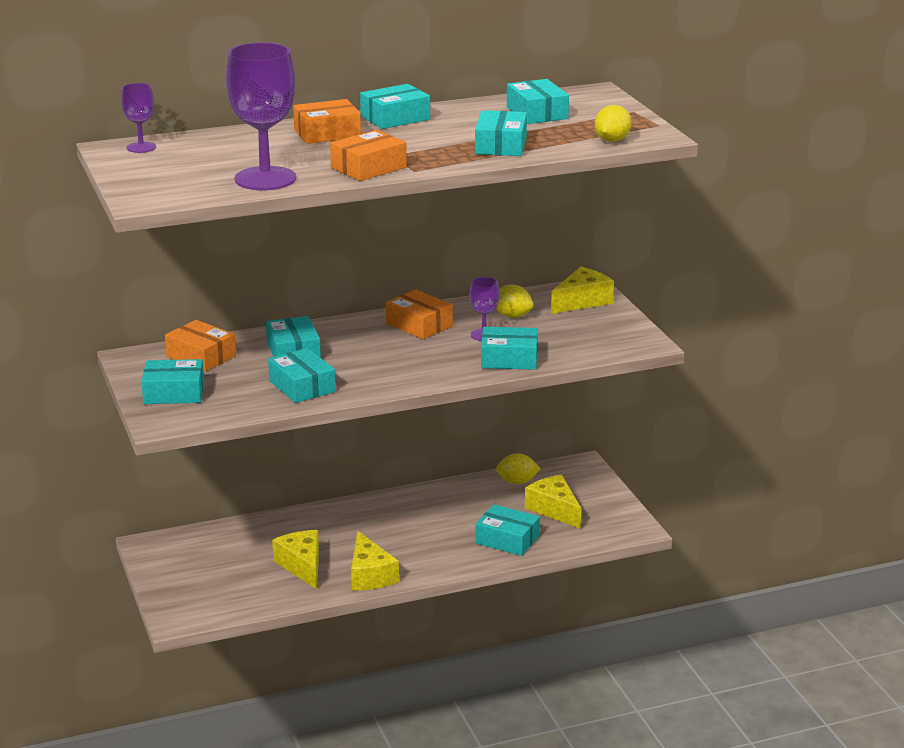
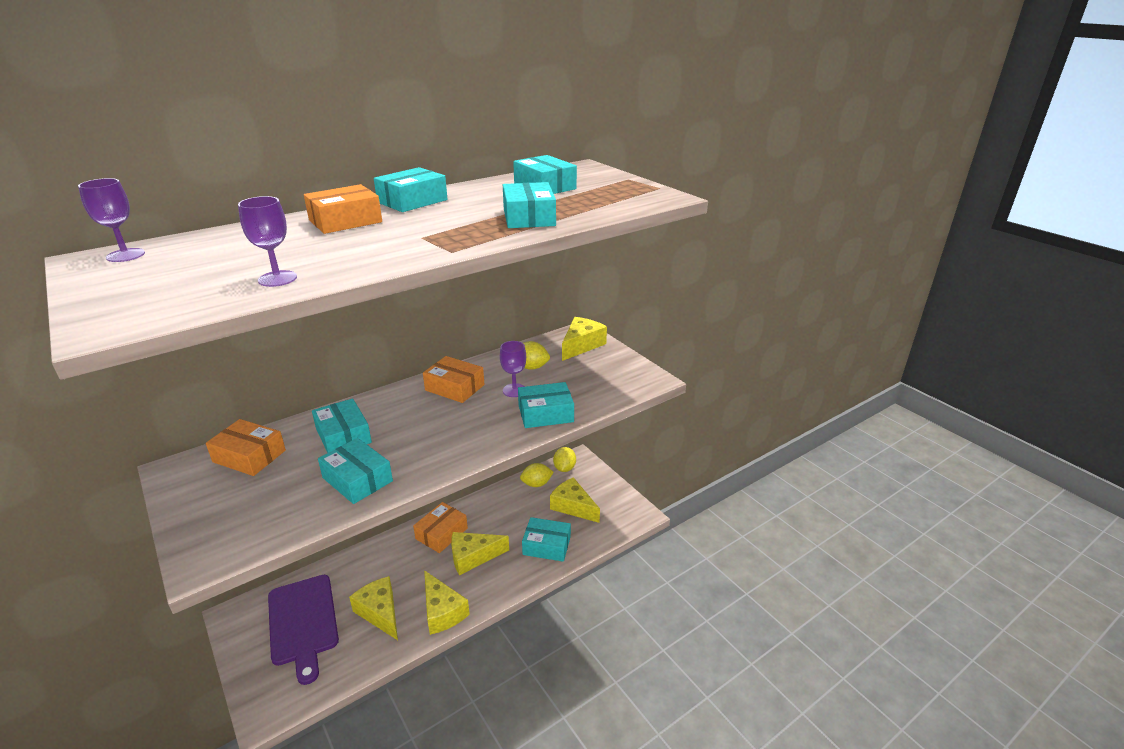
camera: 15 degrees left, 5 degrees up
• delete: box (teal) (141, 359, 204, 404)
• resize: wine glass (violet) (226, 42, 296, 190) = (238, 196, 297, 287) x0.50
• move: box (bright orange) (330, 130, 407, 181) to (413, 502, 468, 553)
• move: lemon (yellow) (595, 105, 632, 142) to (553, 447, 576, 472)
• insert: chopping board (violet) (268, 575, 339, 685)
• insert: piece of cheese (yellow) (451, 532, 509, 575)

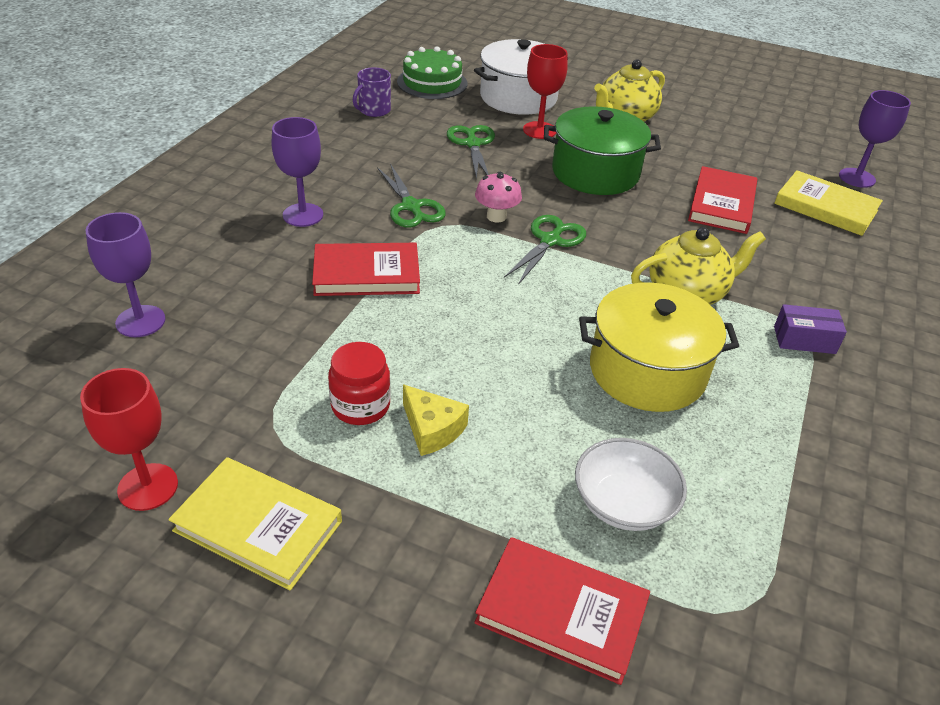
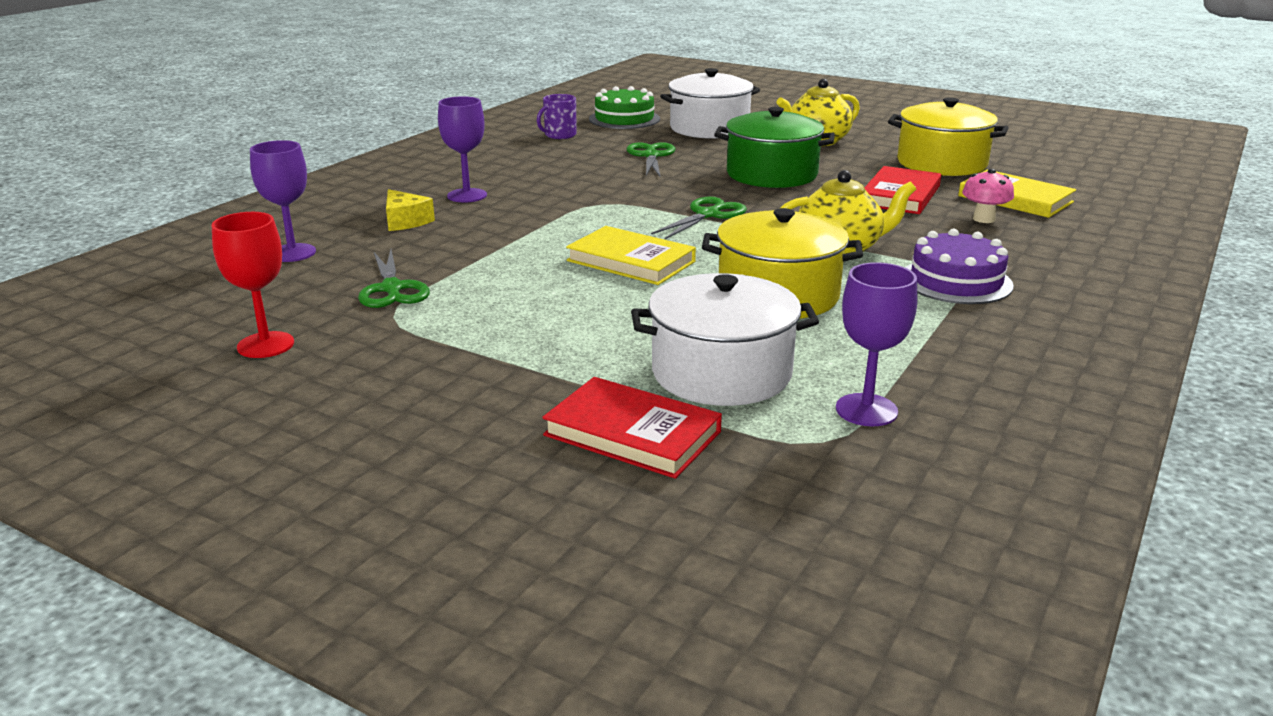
camera: 10 degrees right, 15 degrees down
• move: hardcover (yellow) (169, 457, 342, 591) to (566, 226, 696, 285)
• delete: hardcover (red) (312, 243, 420, 296)
• delete: preserve jar (red) (328, 342, 391, 425)
• move: shears (emerald) (377, 164, 446, 228) to (358, 250, 430, 308)
• move: piece of cheese (yellow) (403, 384, 469, 456) to (386, 189, 435, 231)
• move: mushroom (rosy) (475, 172, 522, 223) to (962, 169, 1014, 223)
• delete: wine glass (red) (523, 44, 568, 139)
• replace: serving bowl (white) (575, 438, 687, 531) to stockpot (white) (631, 273, 819, 406)
• replace: box (violet) (774, 304, 847, 354) to cake (violet) (905, 229, 1014, 304)
• move: wine glass (violet) (839, 90, 911, 188) to (836, 262, 917, 426)
• insert: stockpot (yellow) (888, 97, 1008, 176)

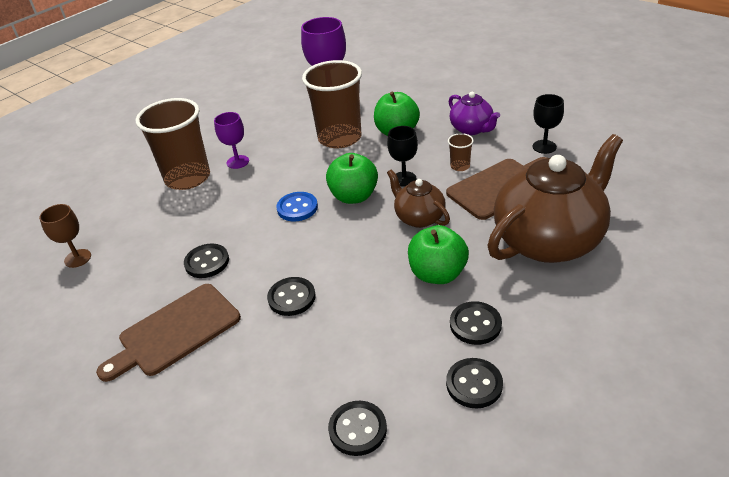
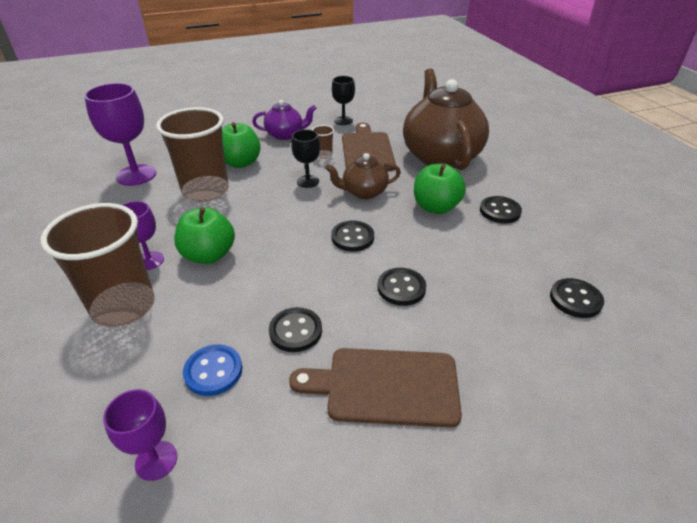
camera: 65 degrees left, 0 degrees up
• recolor: wine glass (brown) (39, 204, 91, 268) to wine glass (violet) (103, 389, 177, 481)
• rotate: chopping board (brown) (96, 284, 241, 382) = (289, 348, 462, 428) 105 degrees clockwise
• move: sewing button (royal blue) (277, 192, 318, 221) to (183, 344, 242, 396)
• move: toy apple (emerald) (326, 153, 378, 204) to (174, 207, 235, 264)
• move: sewing button (black) (446, 358, 503, 408) to (331, 221, 374, 251)

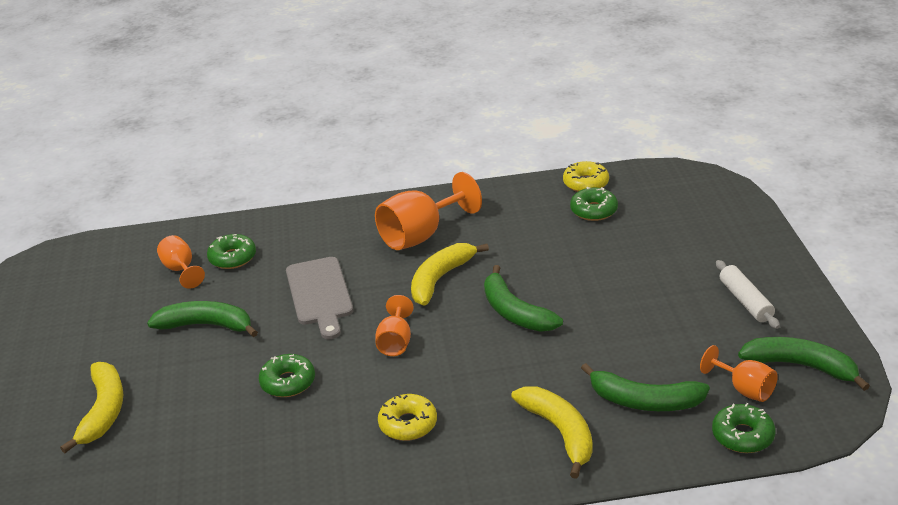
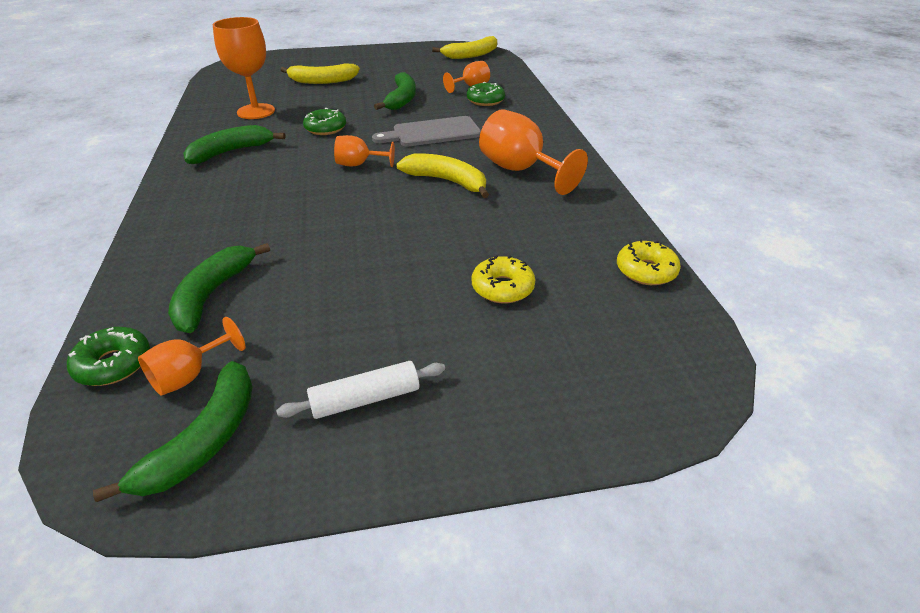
camera: 85 degrees right, 5 degrees up
• move: donut (yellow) (378, 394, 437, 441) to (472, 255, 535, 303)
• move: toy banana (emerald) (484, 265, 563, 332) to (183, 125, 285, 164)
• move: toy banana (yellow) (511, 387, 593, 479) to (432, 36, 497, 59)
• delete: donut (emerald) (570, 187, 618, 221)
• insert: wine glass (bright orange) (212, 17, 275, 119)

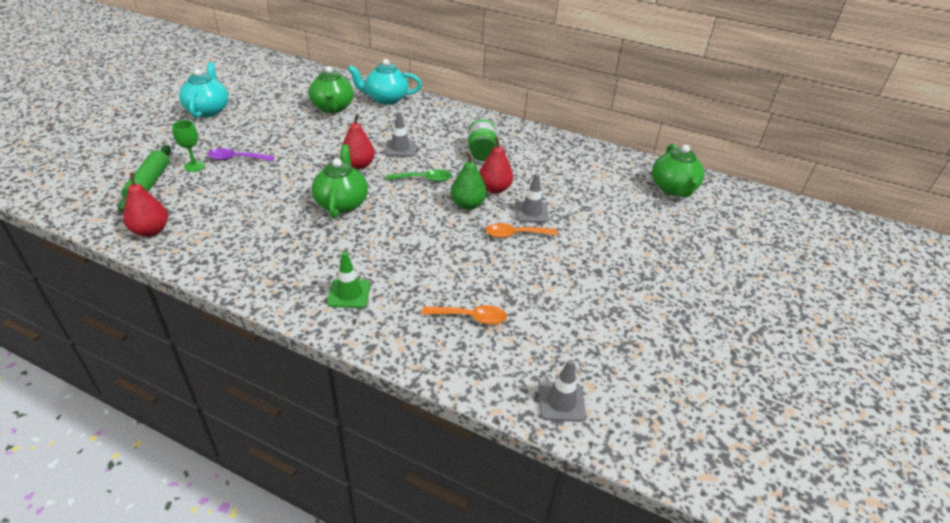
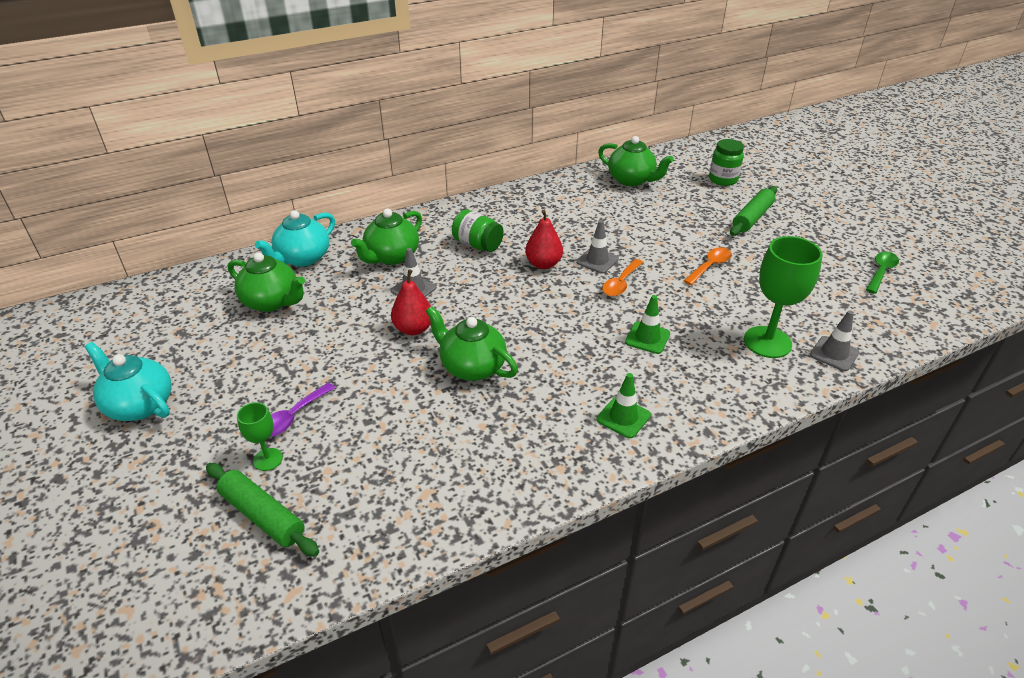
camera: 50 degrees left, 0 degrees up
• delete: toy pear (red) (123, 173, 168, 237)
• move: tablespoon (emerald) (386, 169, 452, 182) to (866, 252, 899, 294)
• move: tablespoon (bright orange) (422, 305, 507, 325) to (683, 247, 732, 285)
• delete: toy pear (emerald) (450, 152, 487, 210)
• insert: tea pot (emerald) (351, 209, 422, 265)
• insert: traffic cone (emerald) (625, 295, 670, 354)
• insert: preserve jar (emerald) (709, 139, 744, 186)
• insert: rolling pin (emerald) (730, 186, 777, 236)
• insert: wine glass (emerald) (744, 236, 822, 358)

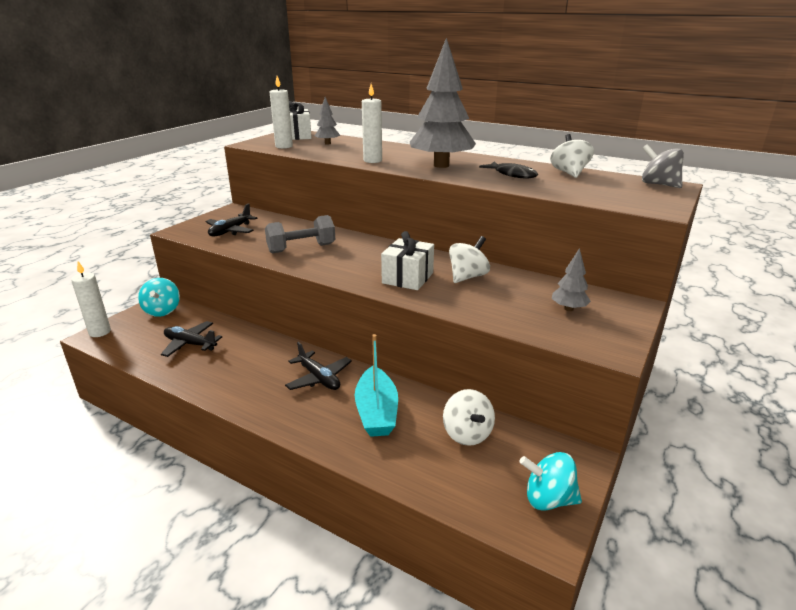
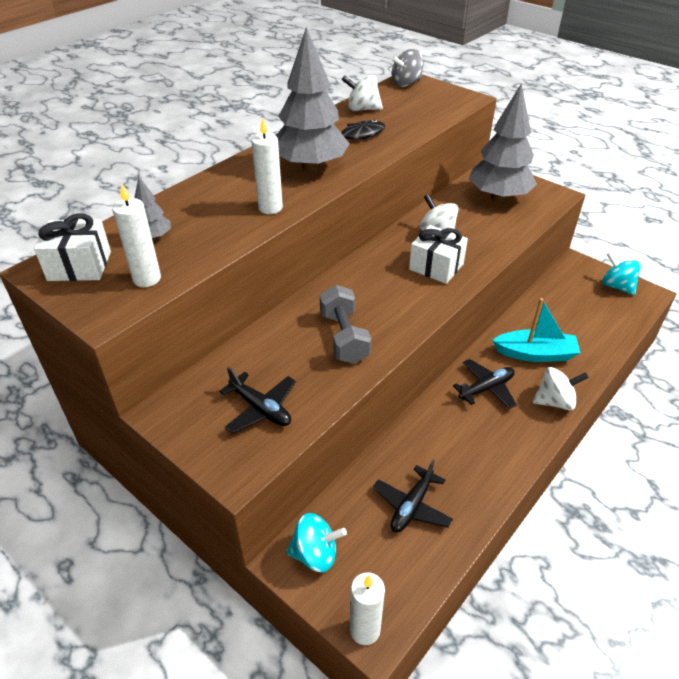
camera: 80 degrees left, 15 degrees up
• move: toy top (white) (443, 389, 495, 446) to (533, 367, 589, 410)
• rotate: toy top (teal) (519, 452, 582, 511) = (602, 252, 641, 295) 120 degrees clockwise
• resize: tree (grey) (551, 248, 591, 311) = (469, 83, 537, 202) x2.23

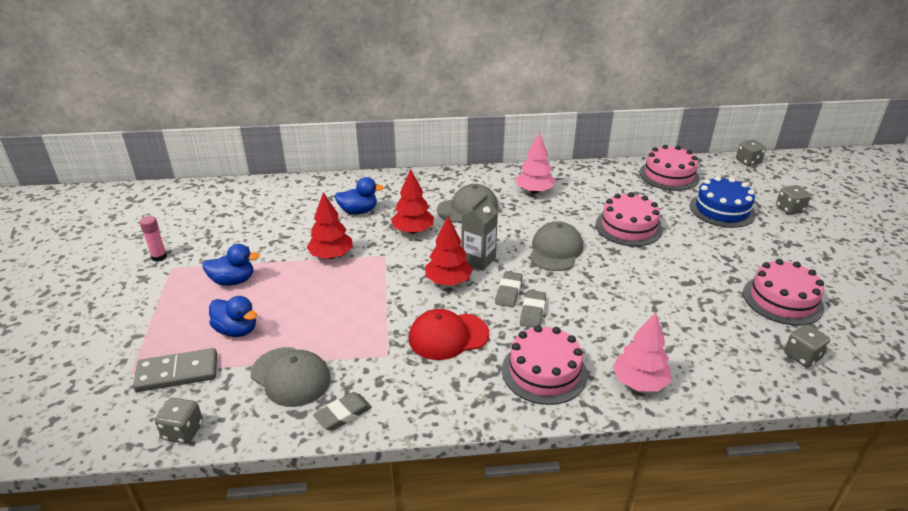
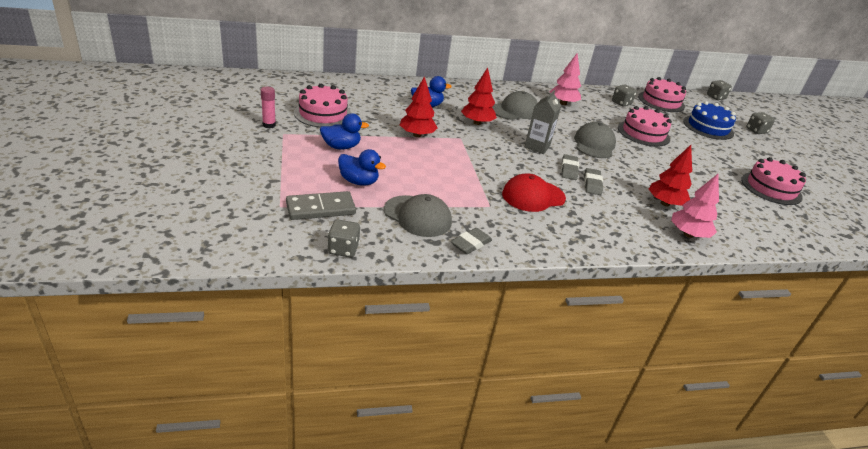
camera: 10 degrees left, 0 degrees up
• move: tree (red) (425, 216, 473, 285) to (649, 145, 692, 206)
• move: cake (rosy) (502, 325, 588, 405) to (294, 84, 351, 128)
• move: game die (grey) (784, 324, 830, 367) to (612, 84, 637, 106)

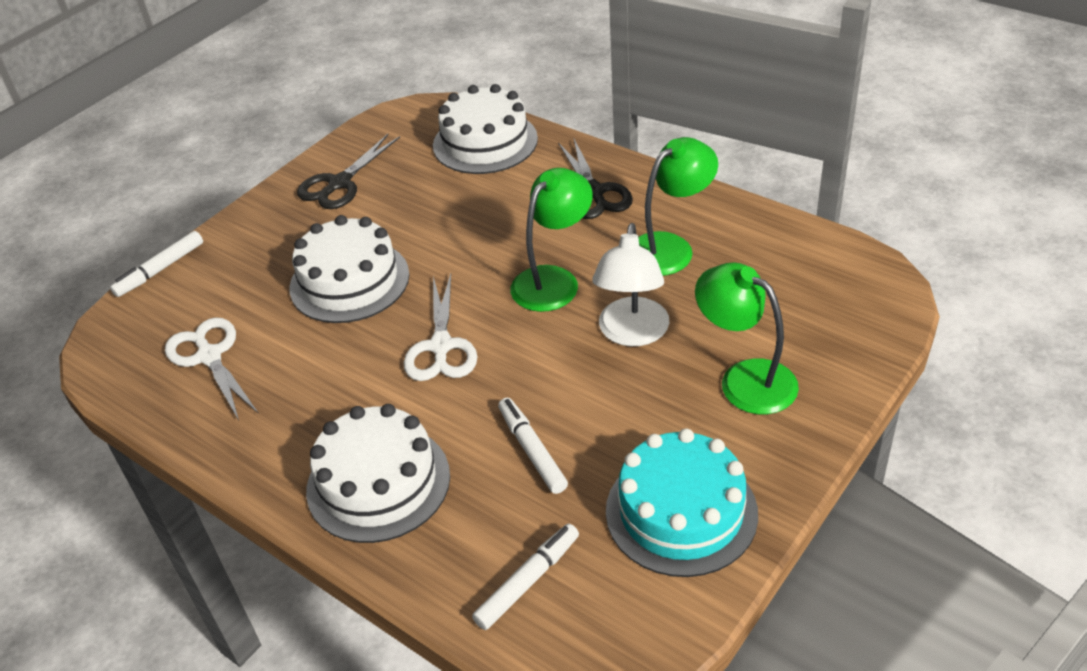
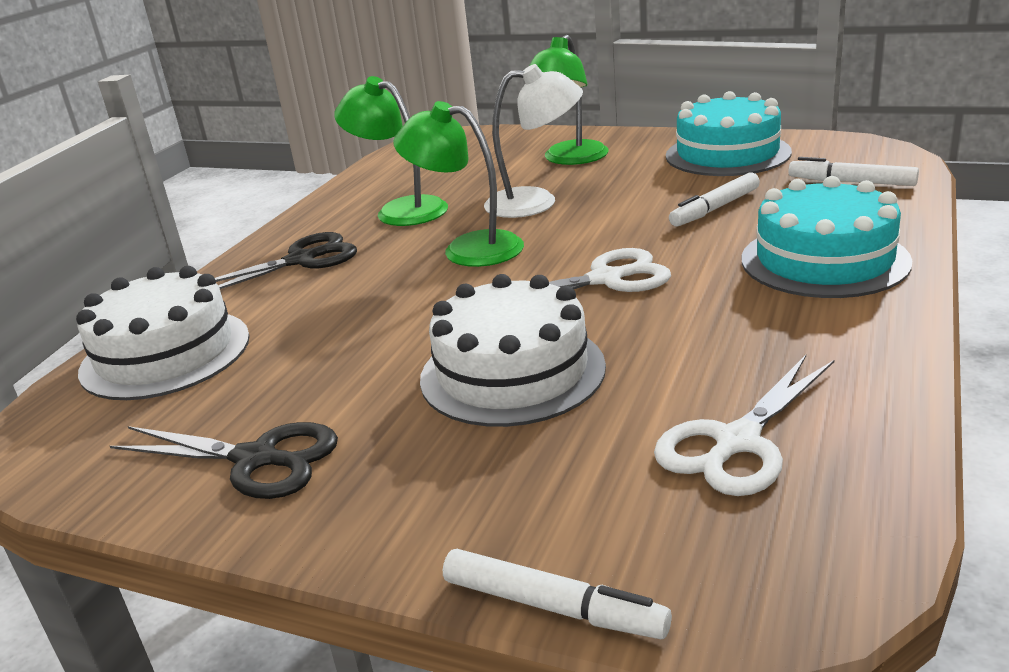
camera: 105 degrees left, 15 degrees down
• recolor: cake (white) (306, 404, 450, 543) to cake (teal) (742, 176, 912, 298)

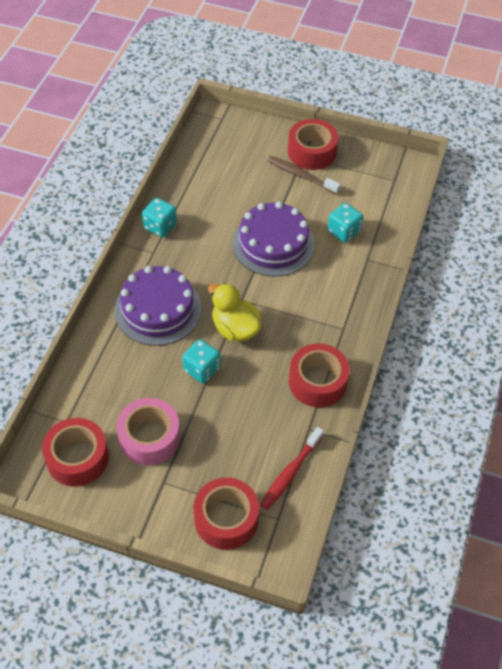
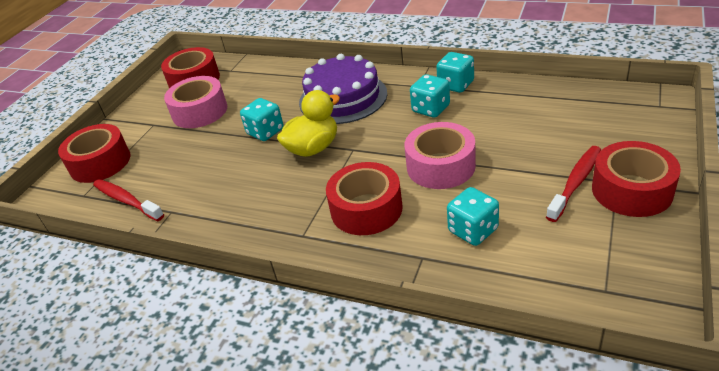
camera: 100 degrees right, 15 degrees down
• replace: cake (violet) (232, 202, 315, 277) to tape (rosy) (404, 122, 476, 189)
• recolor: tooth brush (brown) (268, 156, 341, 195) to tooth brush (red) (546, 146, 601, 222)
• move: tape (red) (289, 343, 350, 407) to (326, 162, 403, 235)
• insert: game die (teal) (410, 74, 450, 118)

